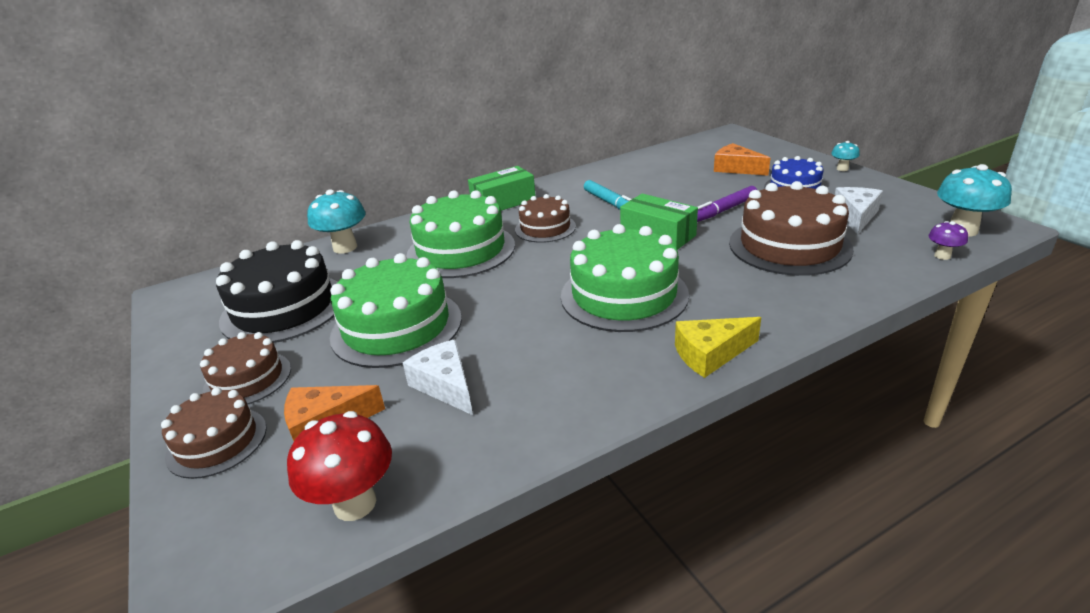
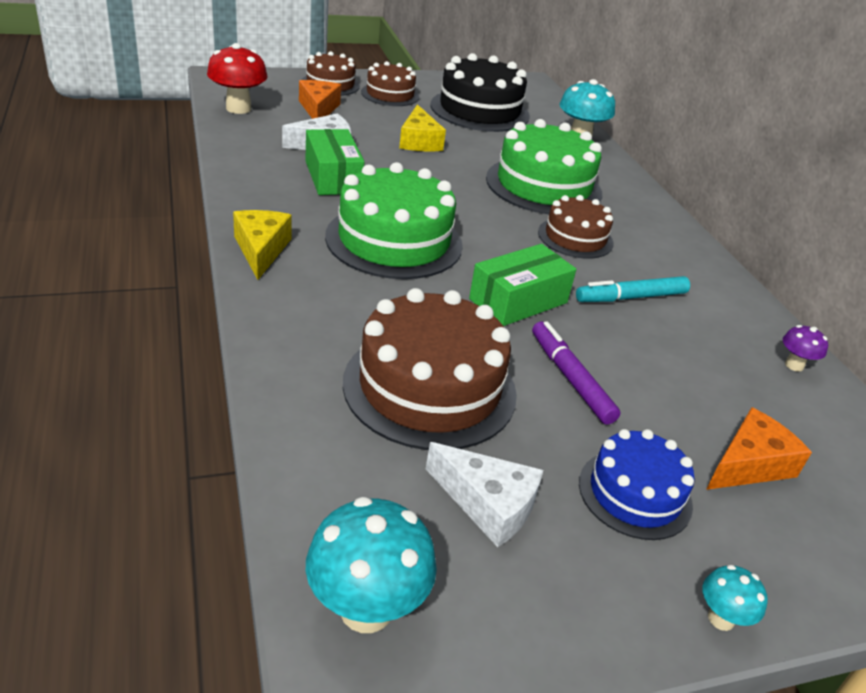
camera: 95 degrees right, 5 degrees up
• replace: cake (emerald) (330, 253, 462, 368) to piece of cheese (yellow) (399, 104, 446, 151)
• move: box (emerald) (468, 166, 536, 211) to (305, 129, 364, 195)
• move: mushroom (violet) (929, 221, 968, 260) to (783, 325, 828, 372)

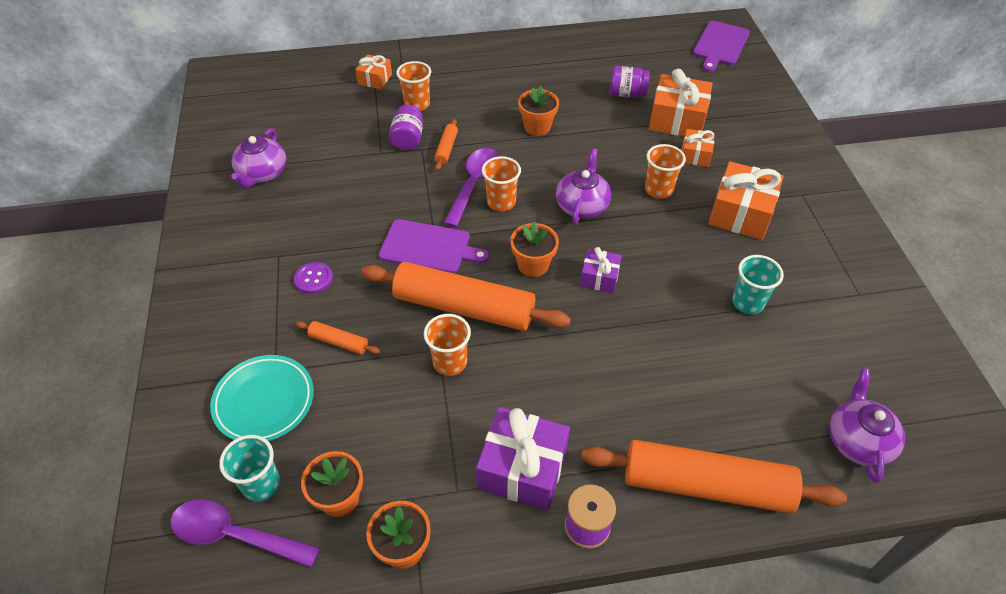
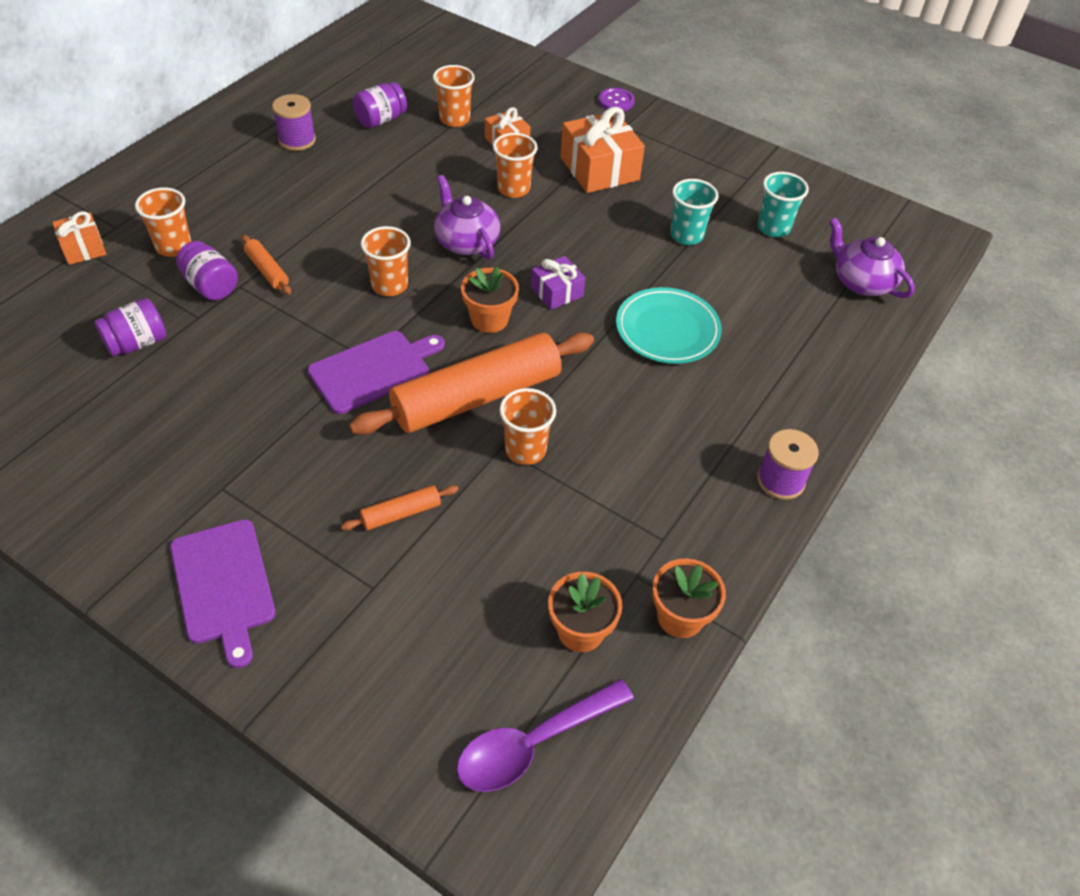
camera: 50 degrees left, 0 degrees up
• move: plate (teal) (210, 355, 314, 441) to (616, 287, 722, 364)
• move: cup (teal) (219, 435, 280, 502) to (757, 172, 809, 237)
• delete: tea pot (violet) (231, 128, 286, 188)
• move: sewing button (violet) (294, 262, 333, 294) to (598, 88, 635, 111)
• delete: tablespoon (violet) (444, 148, 499, 227)
• delete: gift (violet) (476, 407, 570, 510)
• delete: plant pot (bright orange) (518, 86, 559, 136)
• delete: rolling pin (bright orange) (581, 440, 847, 513)
• replace: gift (bright orange) (649, 69, 713, 136) to cup (bright orange) (433, 65, 475, 127)
• move: chopping board (violet) (693, 21, 750, 72) to (170, 519, 276, 668)
• insert: preserve jar (violet) (94, 298, 166, 357)
• insert: bobbin (violet) (272, 94, 316, 151)

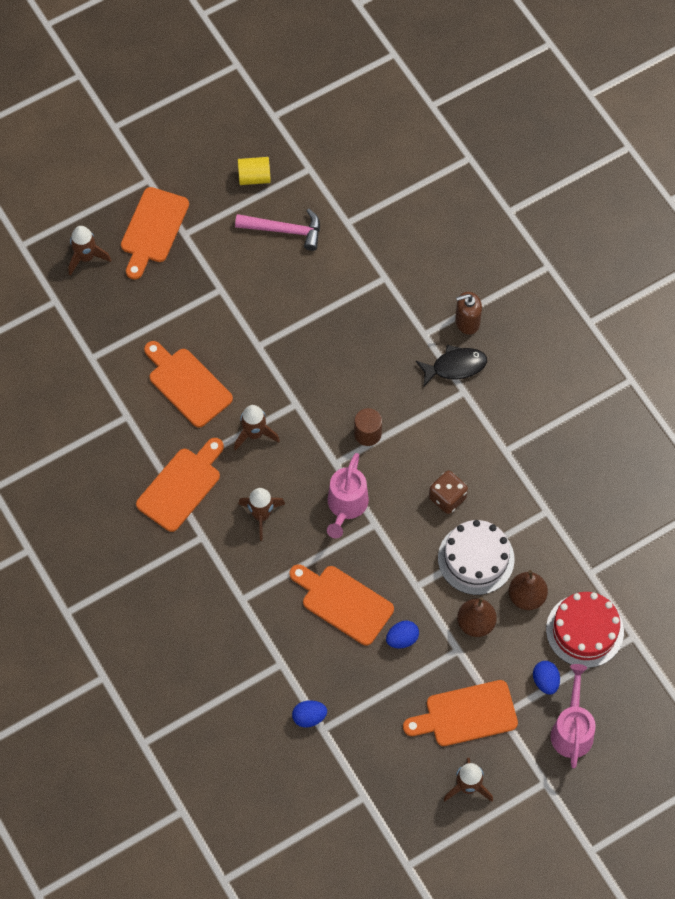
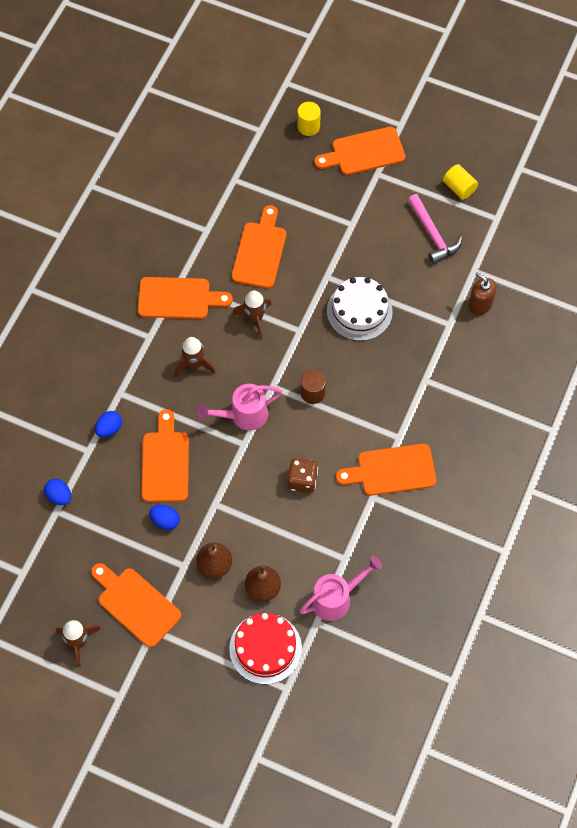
camera: 55 degrees right, 0 degrees up
• replace: rocket (brown) (68, 226, 111, 276) to cylinder shape (yellow) (297, 102, 321, 136)
• delete: fish figure (black) (416, 345, 487, 387)
• move: cake (white) (438, 520, 515, 595) to (327, 277, 393, 341)
• move: soap pump (brown) (455, 292, 482, 335) to (469, 272, 496, 315)
• move: egg (royal blue) (533, 661, 560, 695) to (95, 411, 122, 437)
• move: watering can (rosy) (551, 664, 596, 768) to (299, 556, 382, 621)
• insert: chopping board (bright orange) (336, 444, 436, 496)

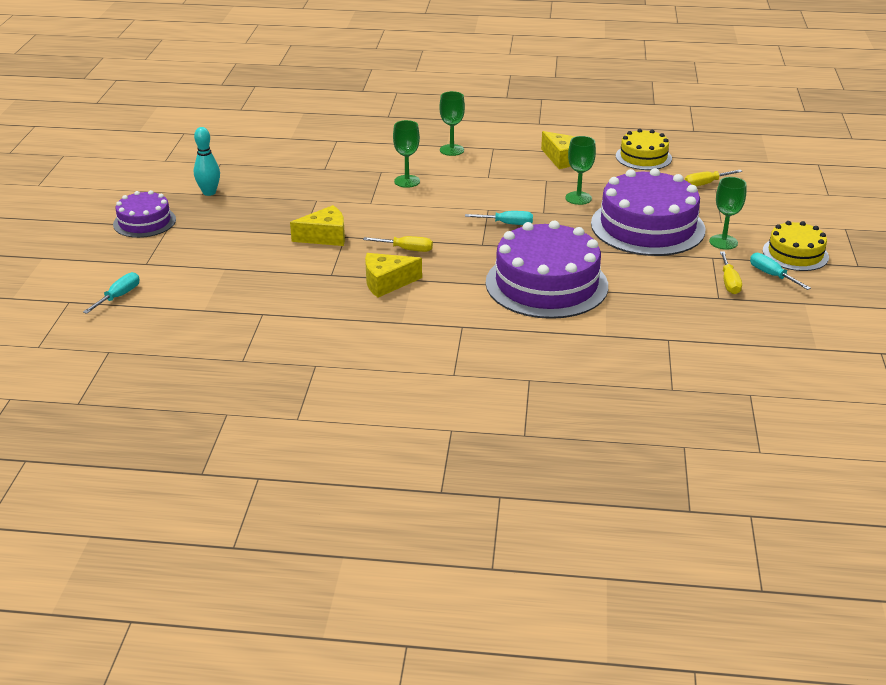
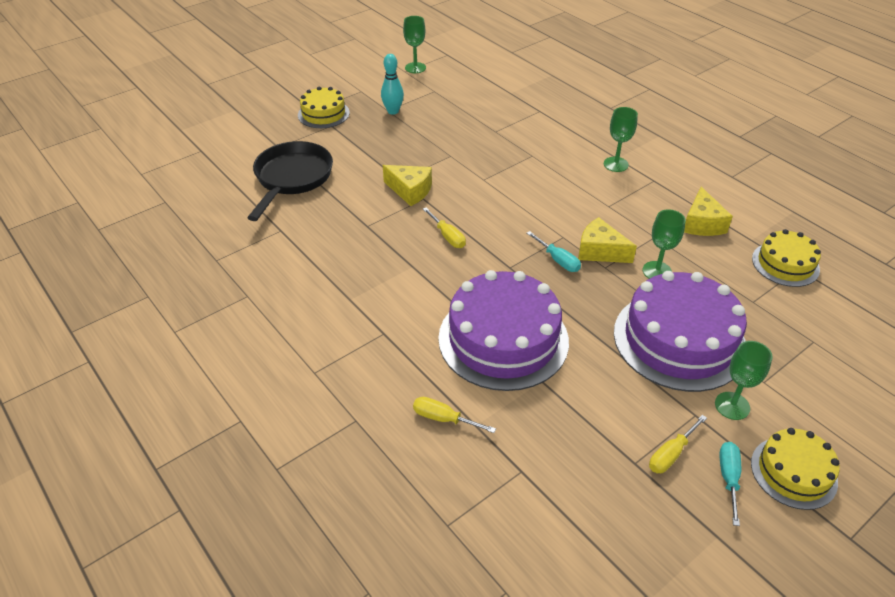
camera: 45 degrees right, 10 degrees up
• delete: hand screwdriver (teal) (83, 272, 139, 314)
• recolor: cake (violet) (113, 190, 176, 238) to cake (yellow) (298, 86, 350, 128)
• move: piece of cheese (yellow) (365, 253, 422, 298) to (578, 217, 637, 263)
• move: wine glass (emerald) (393, 120, 420, 188) to (403, 16, 426, 73)
• move: hand screwdriver (yellow) (685, 170, 742, 186) to (413, 397, 496, 433)
• insert: frying pan (black) (248, 141, 333, 221)

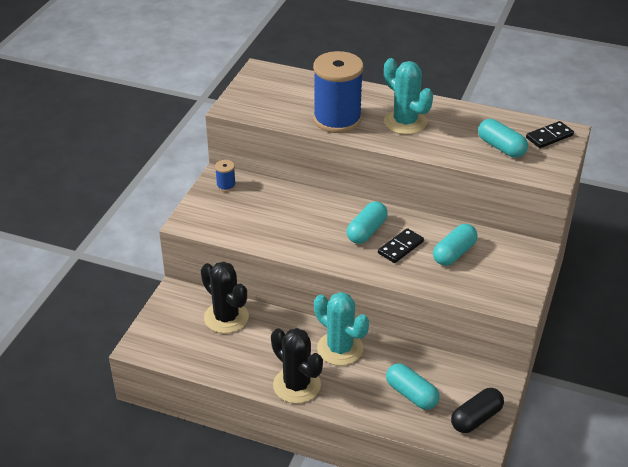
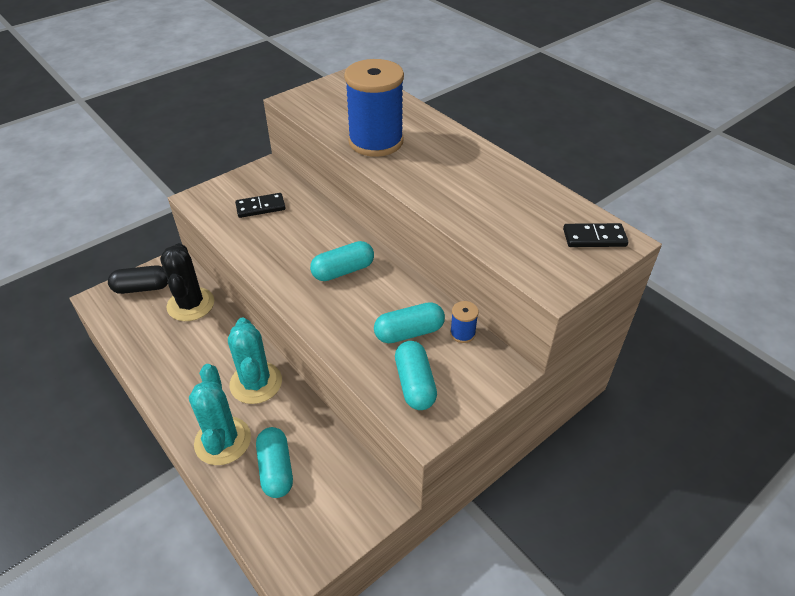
camera: 30 degrees right, 5 degrees up
• move: bobbin (royal blue) (215, 160, 236, 192) to (450, 301, 479, 343)
• delete: cactus (black) (271, 328, 323, 403)
• move: domino piece (black) (378, 228, 424, 263) to (235, 193, 285, 218)
• move: cactus (teal) (384, 58, 433, 135) to (189, 364, 251, 465)
• move: pill (black) (451, 388, 504, 433) to (108, 265, 168, 294)
• move: pill (teal) (478, 119, 528, 158) to (395, 341, 437, 410)

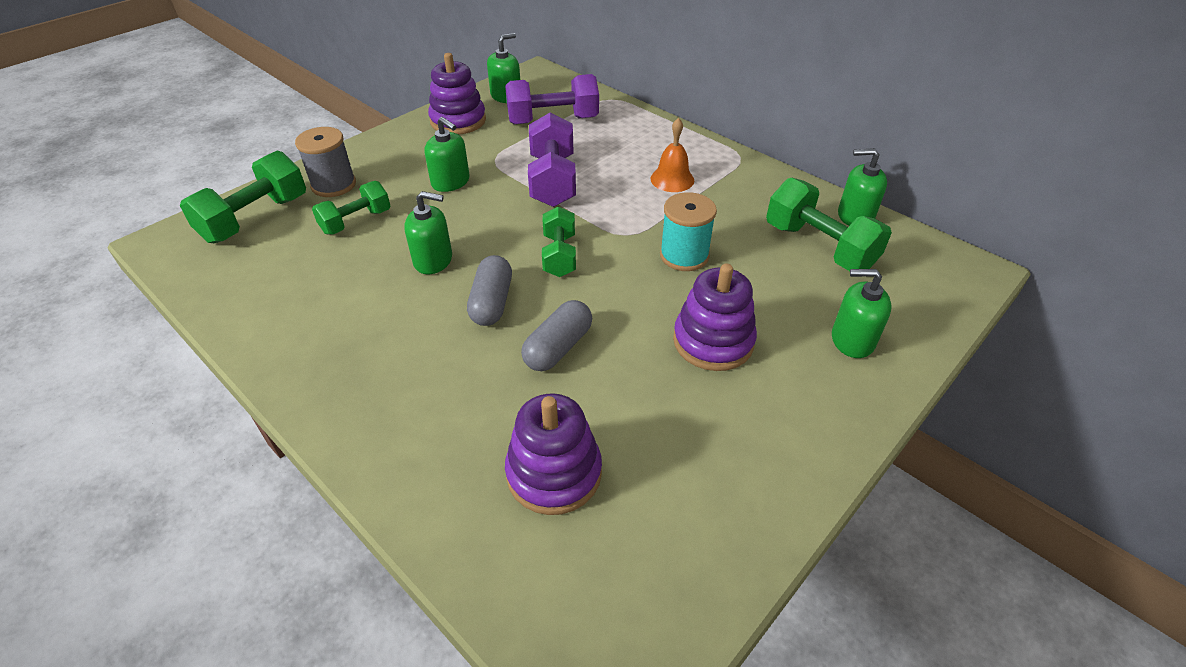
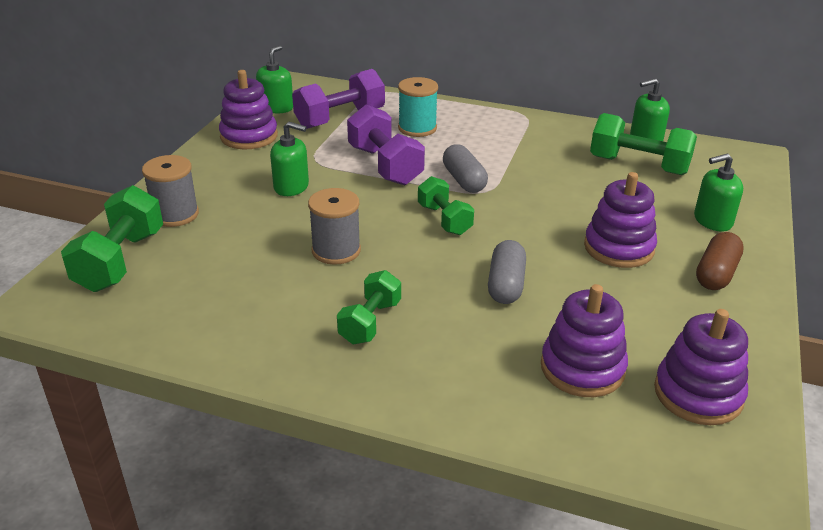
camera: 25 degrees left, 10 degrees down
• move: free weight (emerald) (312, 181, 390, 235) to (337, 270, 401, 344)
• replace: soap pump (emerald) (404, 191, 452, 274) to bobbin (grey) (308, 188, 361, 265)
• move: pill (grey) (467, 255, 512, 326) to (443, 144, 488, 193)
• delete: school bell (bright orange) (650, 118, 694, 192)
• move: bobbin (teal) (660, 192, 717, 271) to (398, 77, 438, 137)
• insert: ring stacker (violet) (654, 309, 748, 425)
• insert: pill (brown) (696, 232, 744, 290)

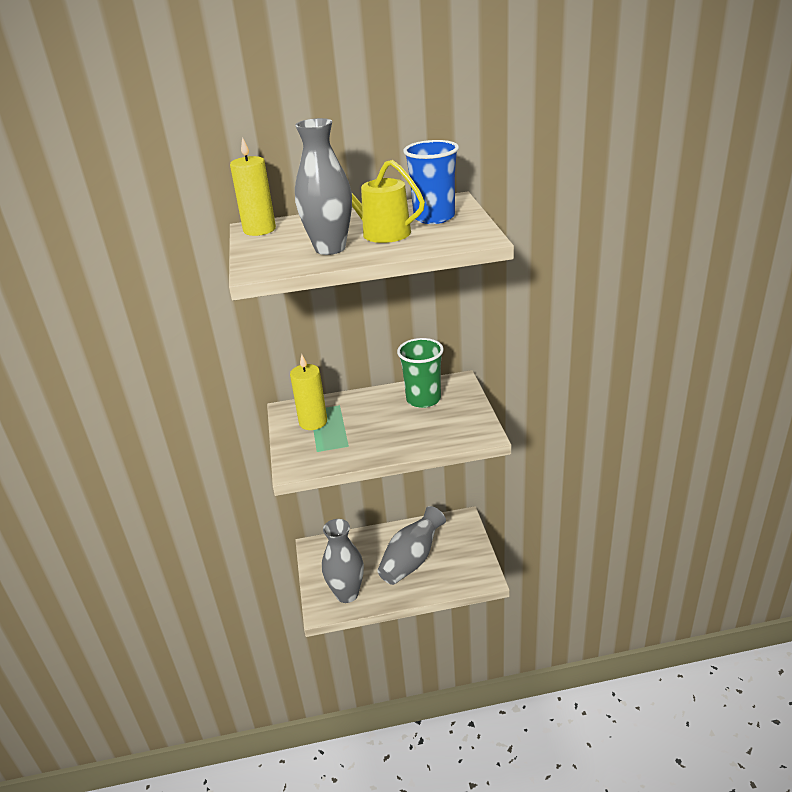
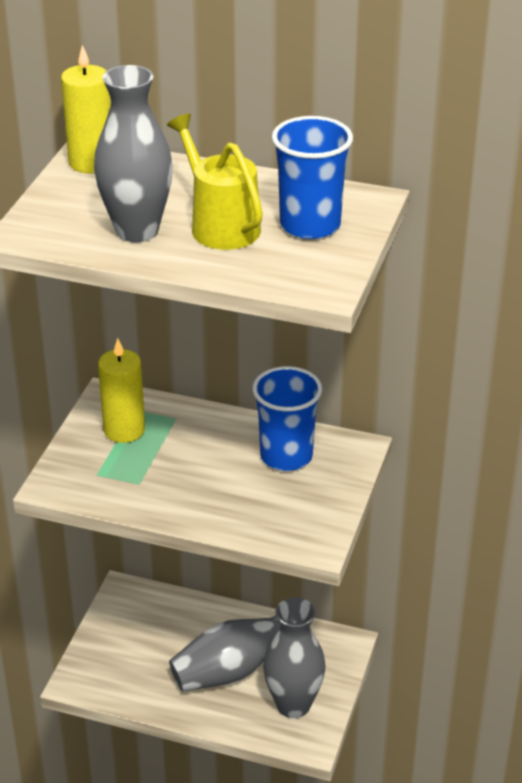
camera: 25 degrees right, 5 degrees up
• move: vase (grey) (322, 519, 364, 603) to (263, 597, 325, 718)
• recolor: cup (emerald) (397, 338, 444, 408) to cup (royal blue) (252, 366, 322, 471)

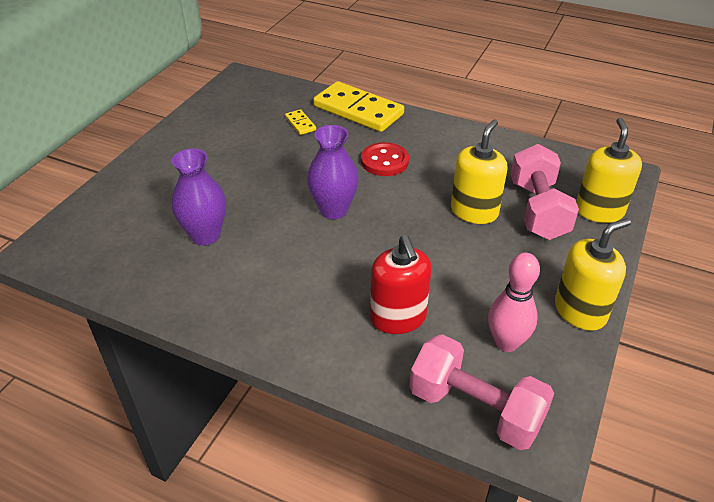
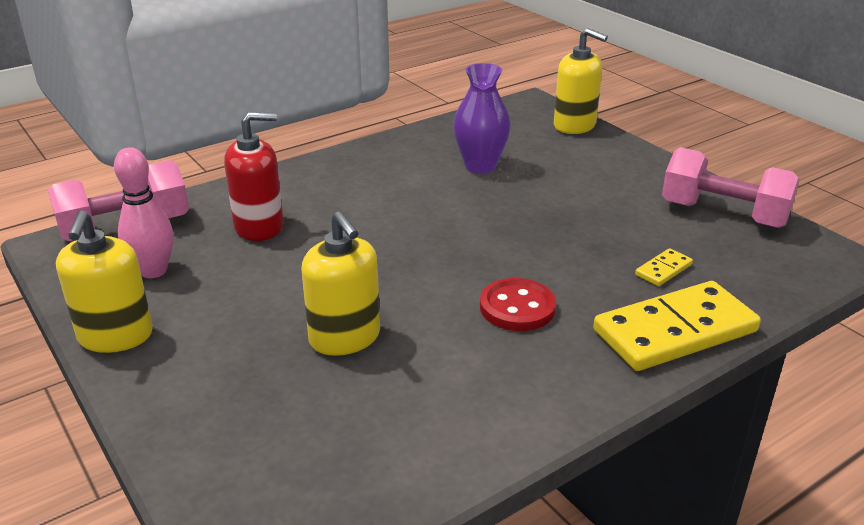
camera: 120 degrees right, 10 degrees down
• rotate: domino piece (yellow) (285, 109, 316, 135) = (635, 248, 693, 286) 45 degrees counterclockwise
• delete: vase (violet) (307, 125, 359, 219)
• rotate: soap pump (red) (370, 235, 432, 334) = (224, 112, 284, 241) 150 degrees clockwise
• move: free weight (rosy) (511, 144, 579, 240) to (662, 147, 799, 228)
• move: soap pump (yellow) (576, 118, 642, 223) to (554, 28, 608, 134)

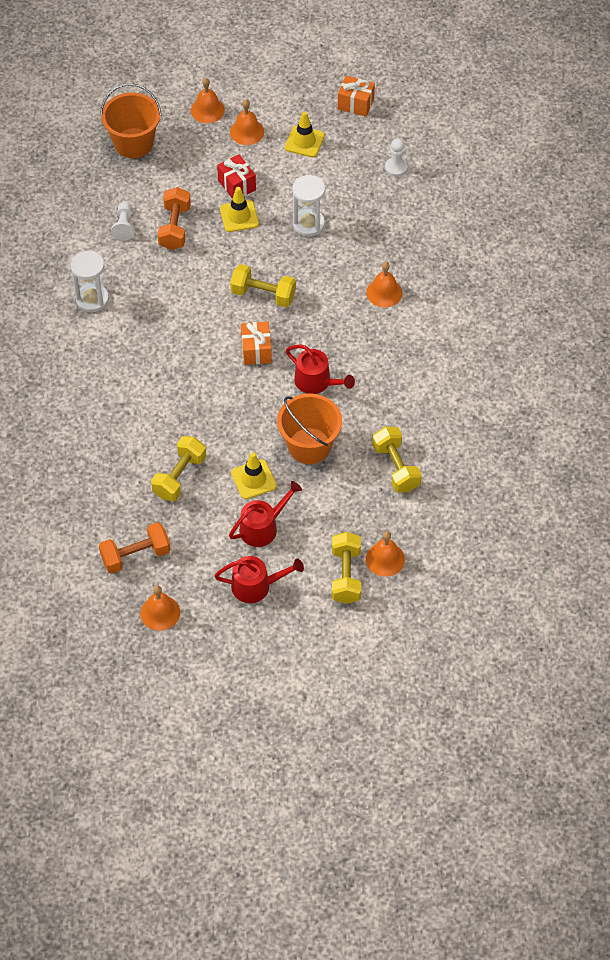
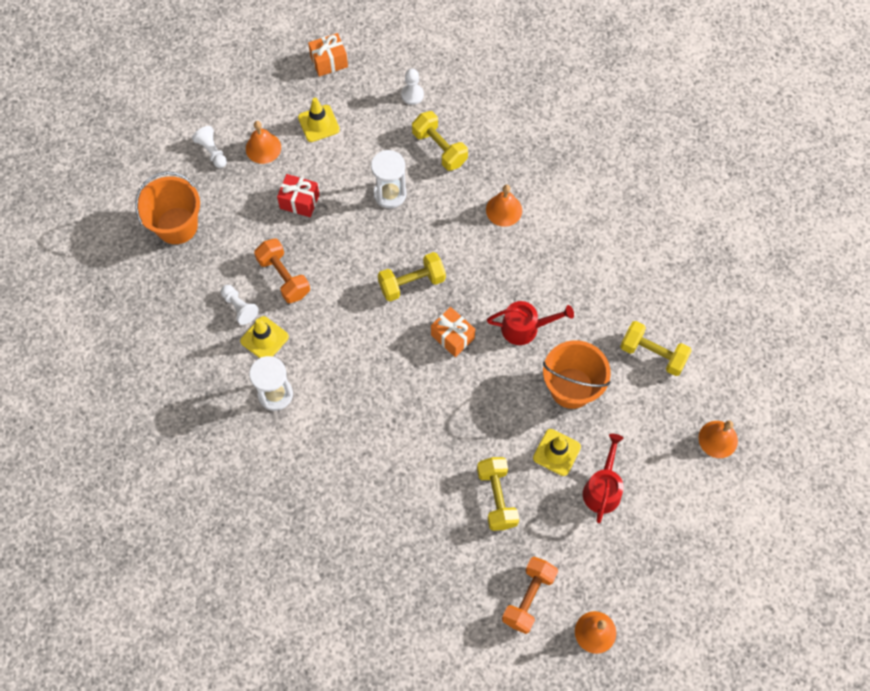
camera: 40 degrees left, 10 degrees up
• replace: school bell (bright orange) (191, 78, 225, 123) to game pawn (white) (192, 126, 227, 168)
• delete: watering can (red) (214, 556, 304, 603)
• move: traffic cone (yellow) (220, 187, 259, 232) to (240, 316, 289, 358)
• move: free weight (yellow) (332, 532, 361, 604) to (412, 111, 468, 171)

